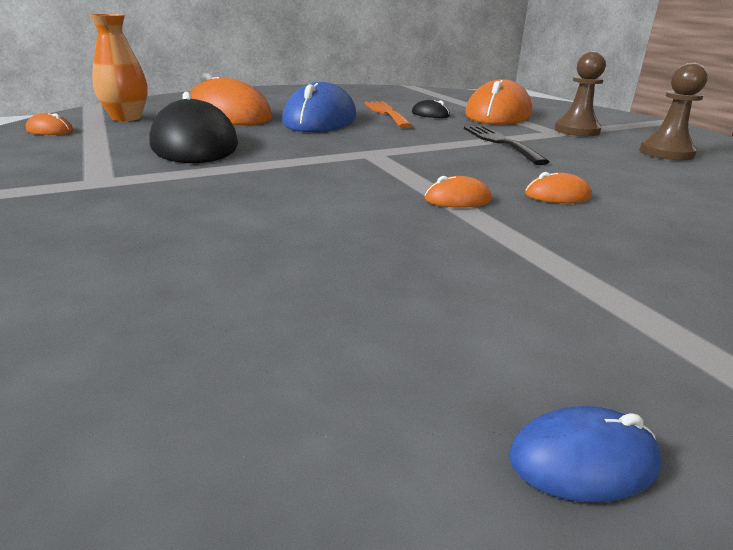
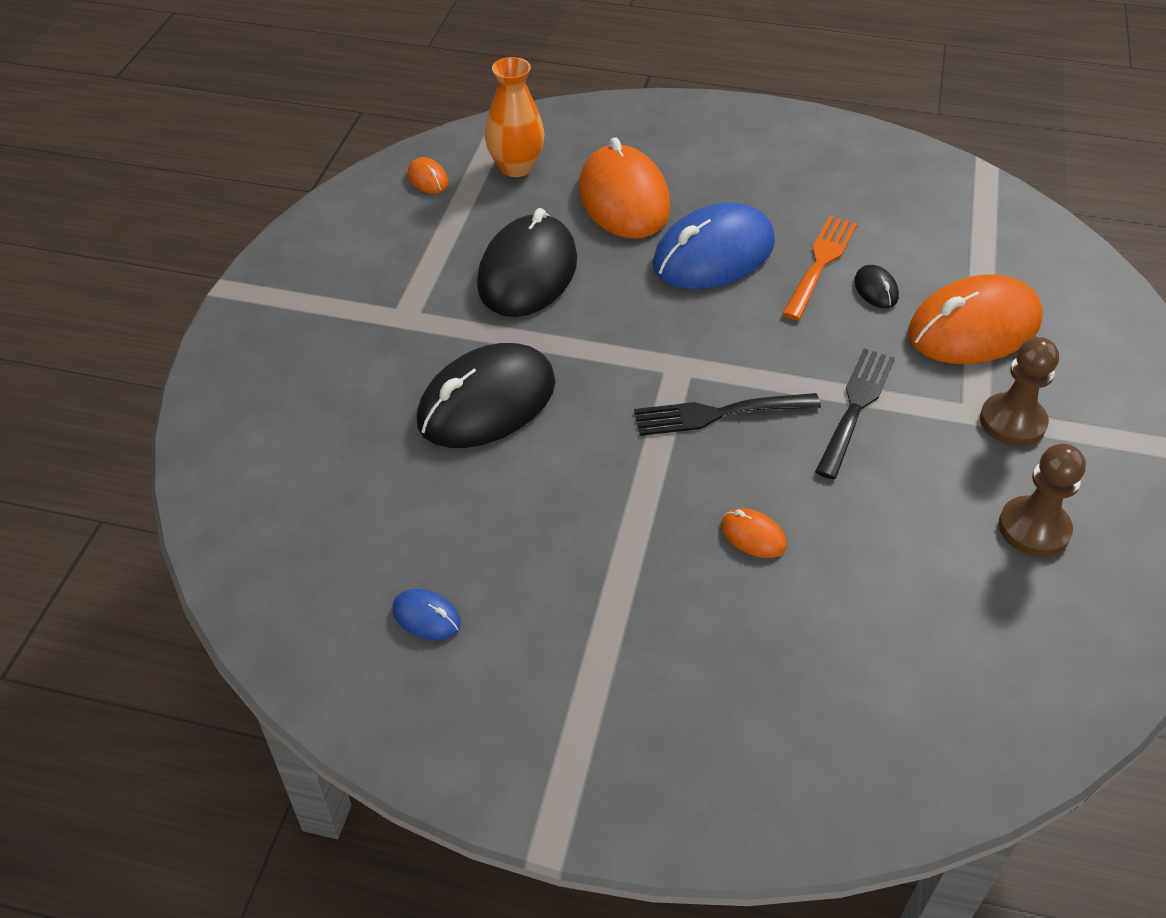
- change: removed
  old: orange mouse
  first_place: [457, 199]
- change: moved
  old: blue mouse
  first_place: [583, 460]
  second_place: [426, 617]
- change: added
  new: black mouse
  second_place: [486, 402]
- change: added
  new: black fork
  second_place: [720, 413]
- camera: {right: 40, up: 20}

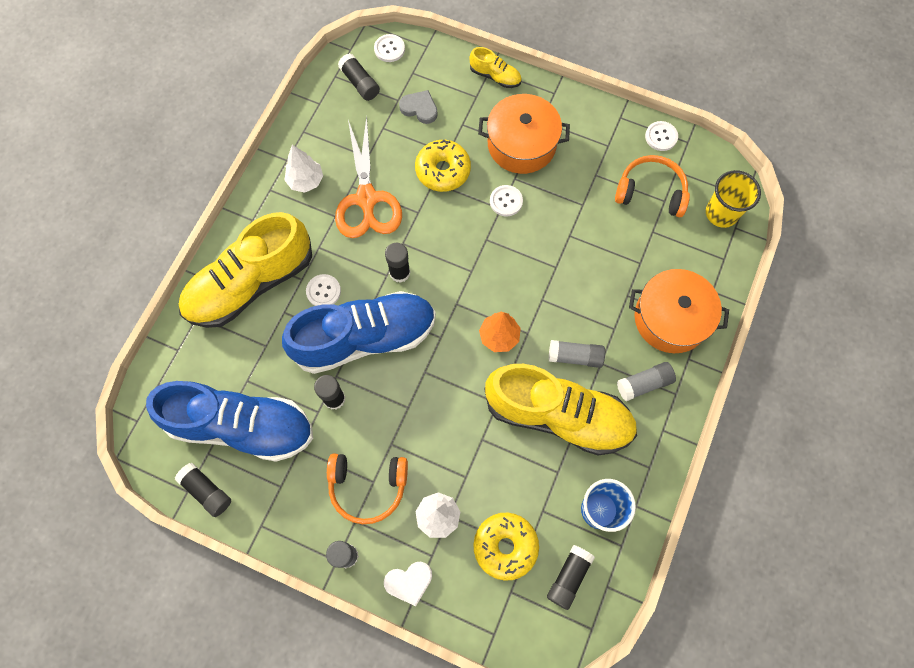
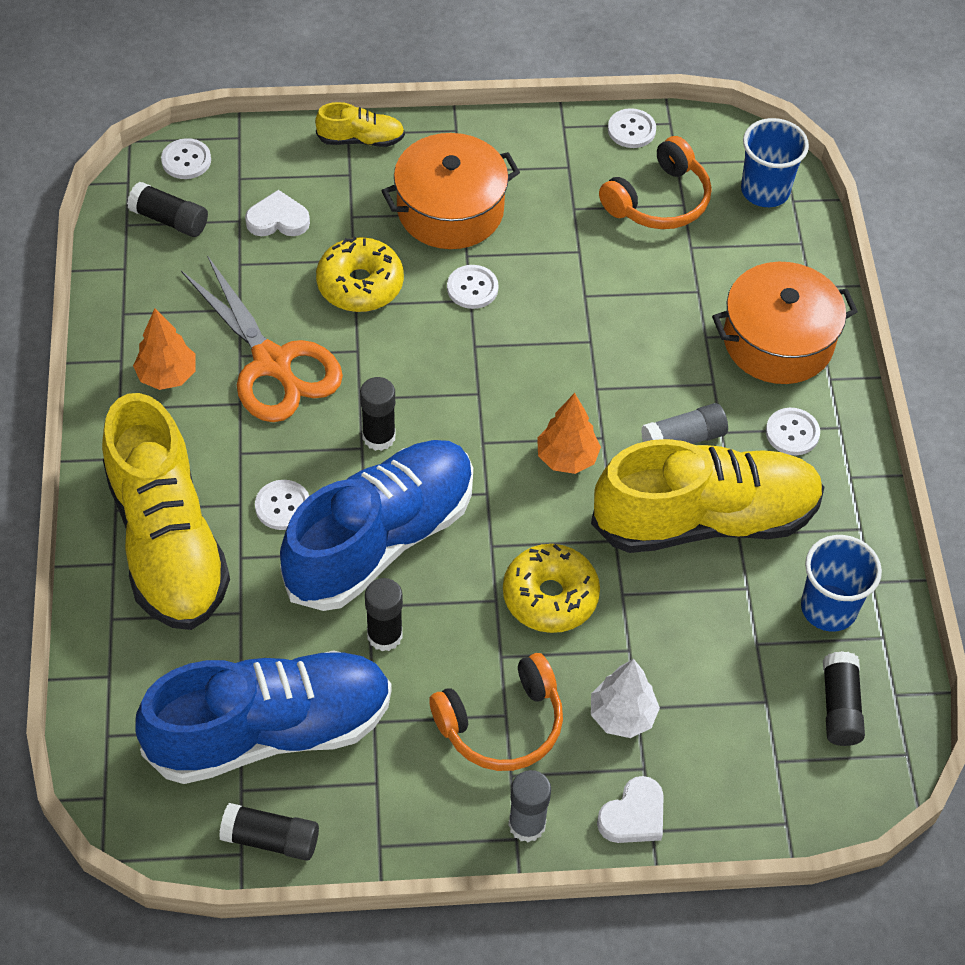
- change: recoloured
  old: grey heart
  new: white heart
  first_place: [419, 108]
  second_place: [278, 219]
- change: recoloured
  old: white tree
  new: orange tree
  first_place: [306, 181]
  second_place: [167, 376]
- change: turned
  old: orange headphones
  first_place: [651, 192]
  second_place: [659, 201]
  degrees: 150
- change: recoloured
  old: yellow cup
  new: blue cup
  first_place: [721, 213]
  second_place: [765, 191]
- change: turned
  old: yellow shoe
  first_place: [251, 283]
  second_place: [167, 541]
  degrees: -45
- change: replaced
  old: grey glue stick
  new: white button
  first_place: [644, 384]
  second_place: [792, 433]
- change: moved
  old: yellow donut
  first_place: [505, 546]
  second_place: [550, 596]
- camera: {right: -30, up: -15}

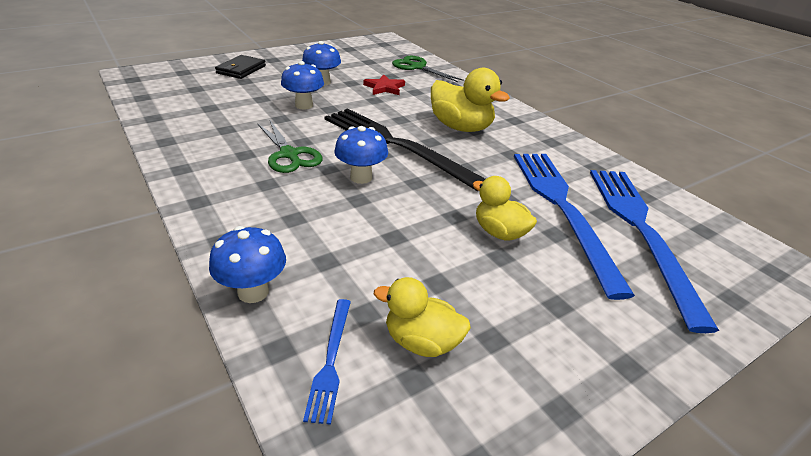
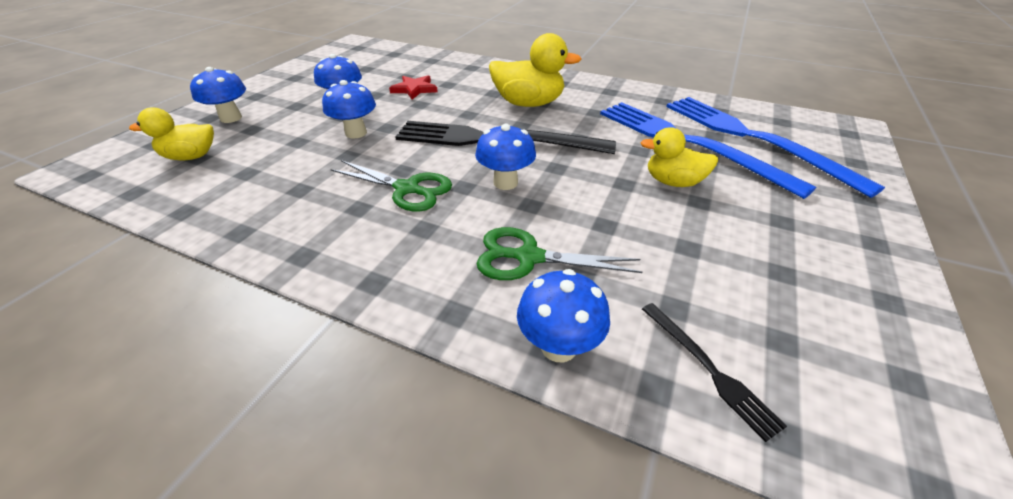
- change: replaced
  old: black wallet
  new: blue mushroom
  first_place: [241, 69]
  second_place: [231, 118]
- change: moved
  old: green scissors
  first_place: [417, 67]
  second_place: [529, 257]
- change: moved
  old: yellow duck
  first_place: [422, 342]
  second_place: [191, 157]
- change: recoloured
  old: blue fork
  new: black fork
  first_place: [331, 361]
  second_place: [709, 369]
- camera: {right: -30, up: 5}

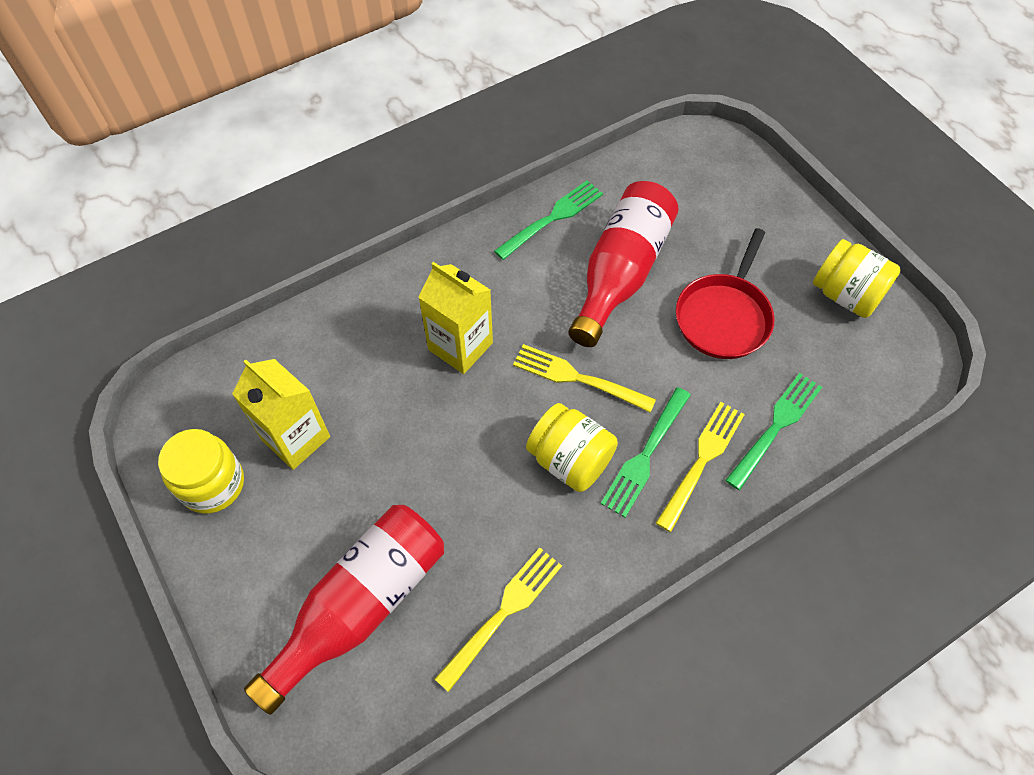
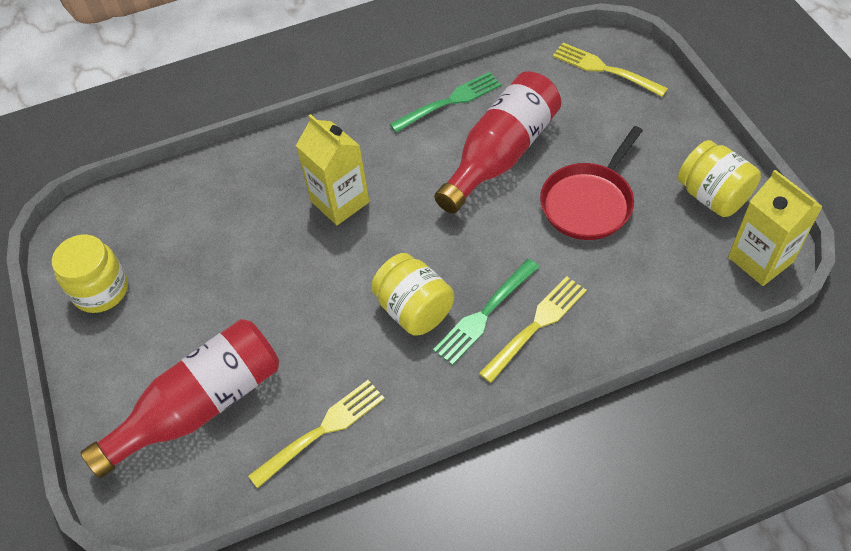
- change: moved
  old: yellow fork
  first_place: [578, 378]
  second_place: [605, 69]
- change: moved
  old: yellow carton
  first_place: [296, 438]
  second_place: [760, 259]
- change: removed
  old: green fork
  first_place: [776, 427]
- camera: {right: 15, up: -5}

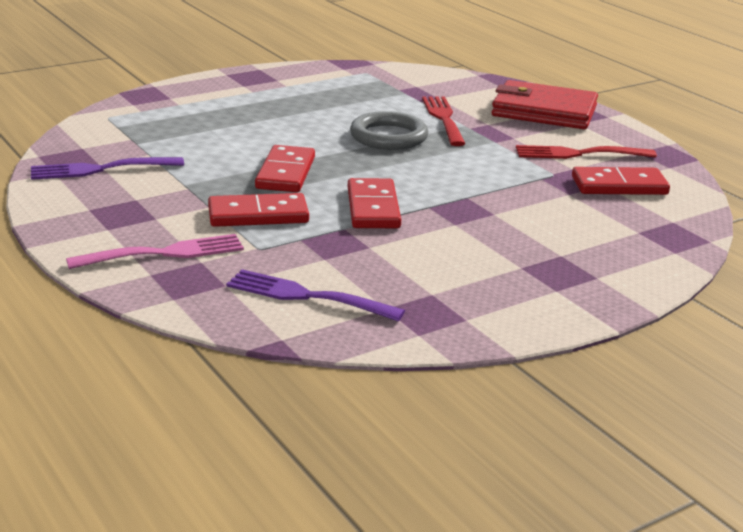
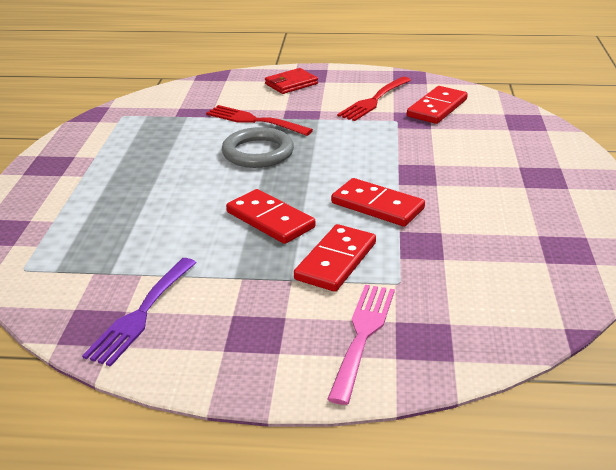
- change: resized
  old: red wallet
  first_place: [544, 111]
  second_place: [291, 84]
  factor: 0.55
- change: removed
  old: purple fork
  first_place: [306, 296]
- camera: {right: -50, up: 5}

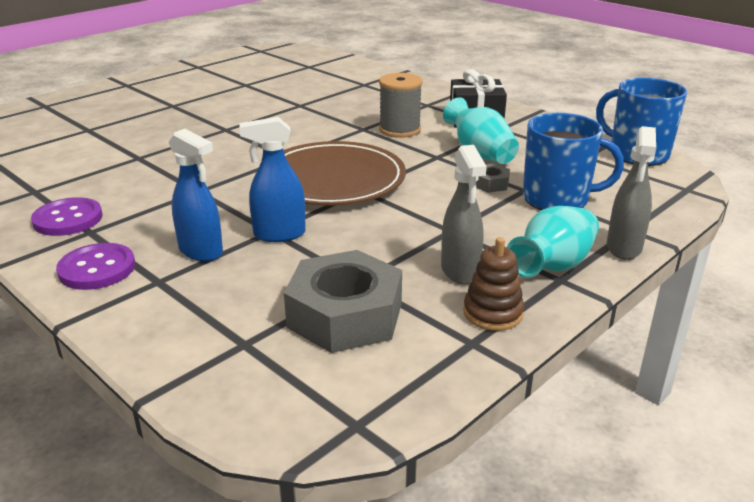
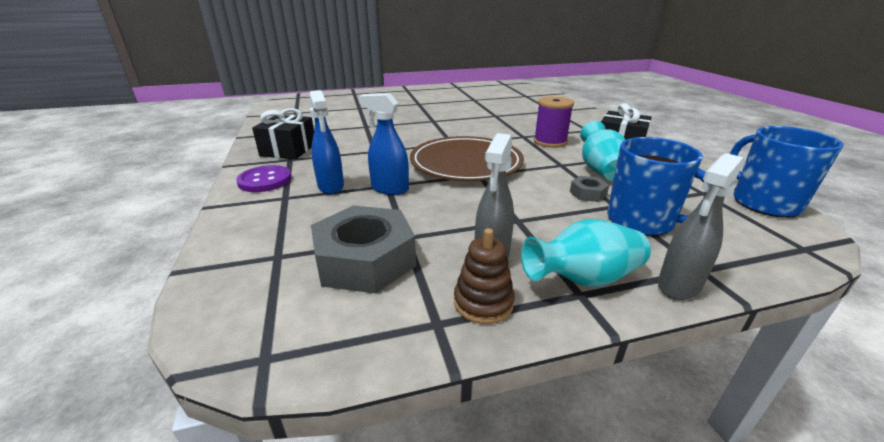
- change: recoloured
  old: grey spool
  new: purple spool
  first_place: [399, 130]
  second_place: [550, 142]
- change: replaced
  old: purple button
  new: black gift
  first_place: [68, 219]
  second_place: [288, 150]
- camera: {right: 30, up: 0}

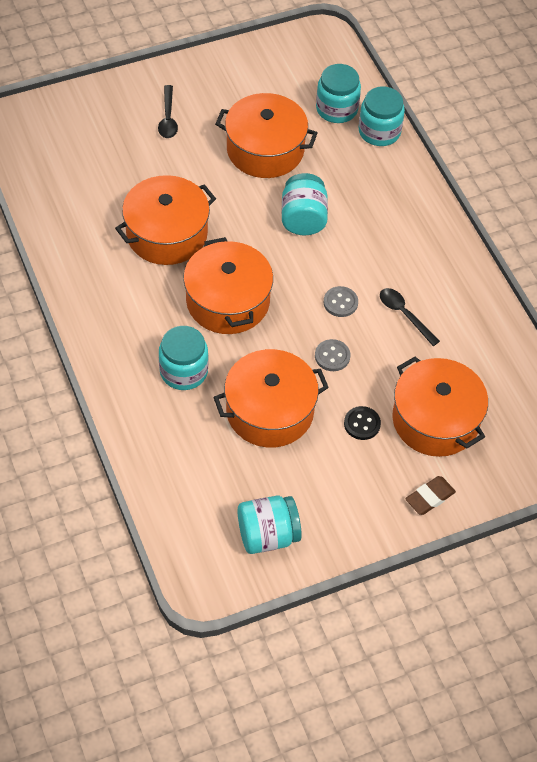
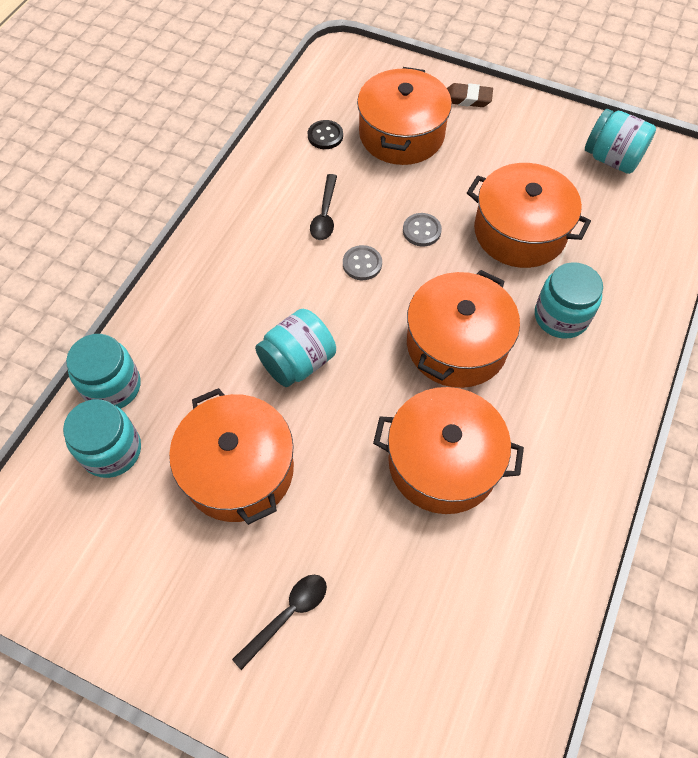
- change: moved
  old: black button
  first_place: [362, 424]
  second_place: [325, 136]
- camera: {right: -130, up: 5}

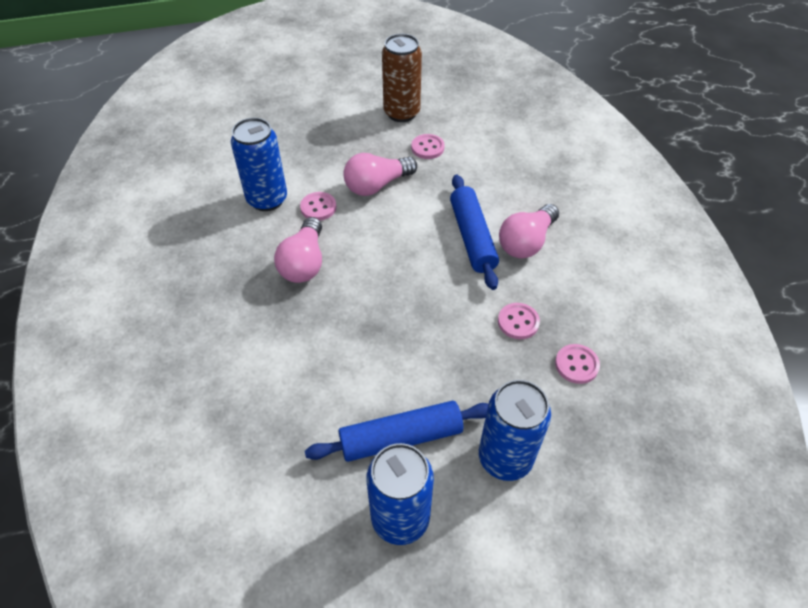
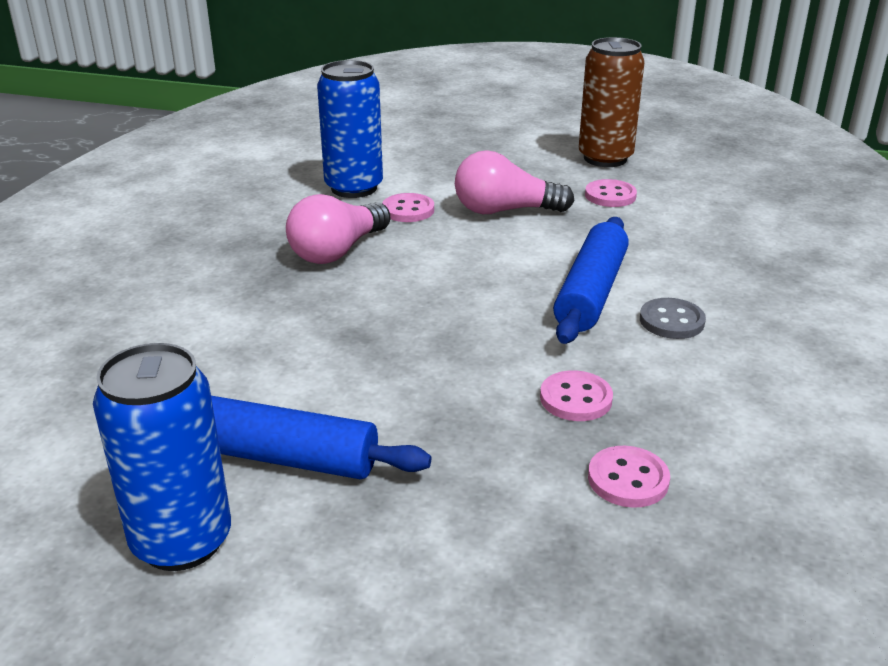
- change: replaced
  old: pink light bulb
  new: grey button
  first_place: [526, 242]
  second_place: [671, 321]
- change: removed
  old: blue can
  first_place: [505, 458]
- camera: {right: 30, up: -20}

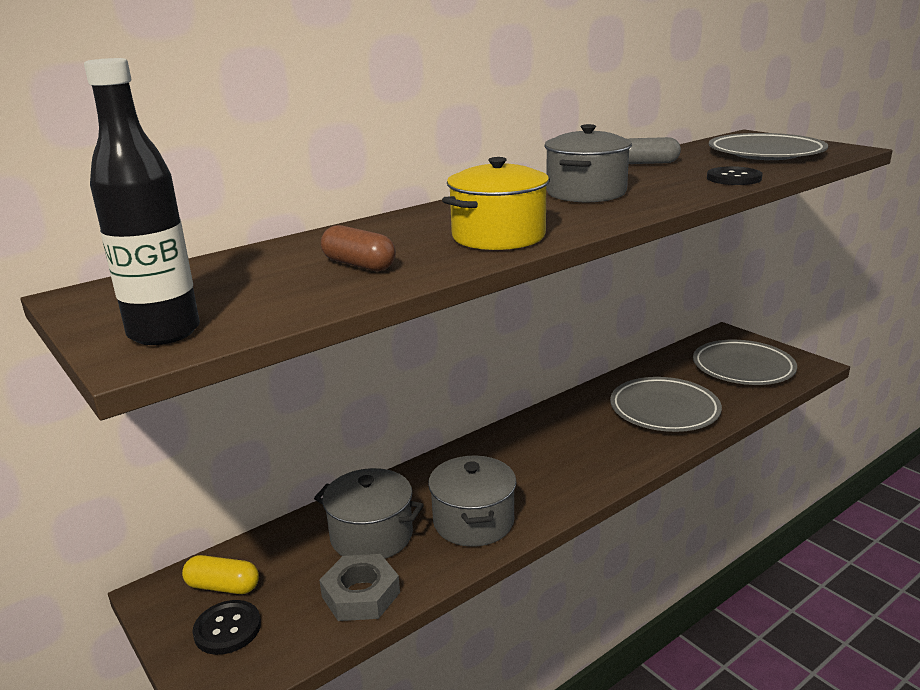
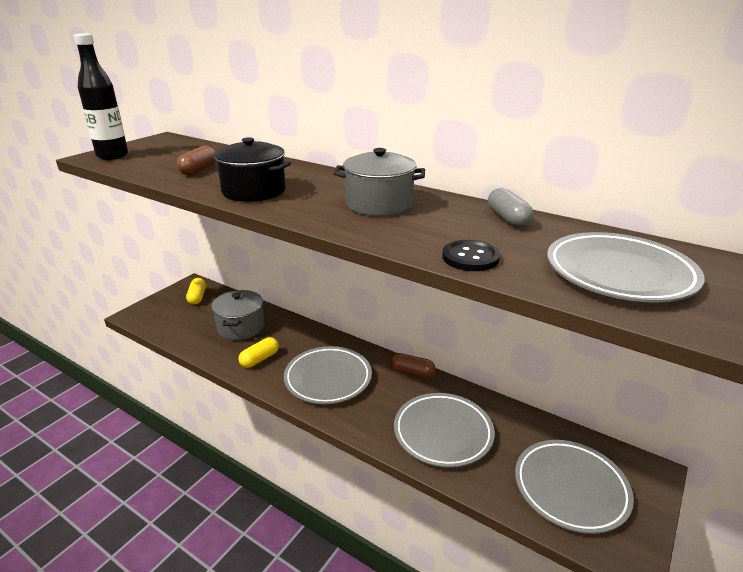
- change: recoloured
  old: yellow pot
  new: black pot
  first_place: [498, 236]
  second_place: [254, 191]
- change: replaced
  old: grey pot
  new: yellow capsule
  first_place: [473, 521]
  second_place: [259, 359]
- change: removed
  old: grey nut
  first_place: [361, 594]
- change: removed
  old: black button
  first_place: [227, 629]
- change: added
  new: grey plate
  second_place: [328, 378]
- change: added
  new: brown capsule
  second_place: [412, 373]
- camera: {right: 70, up: 5}

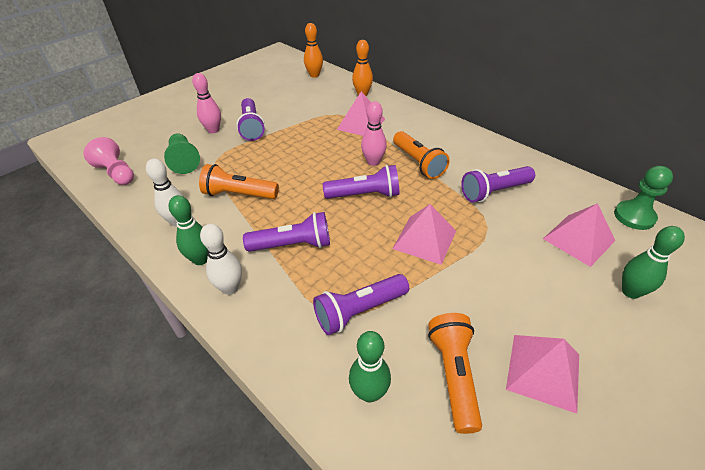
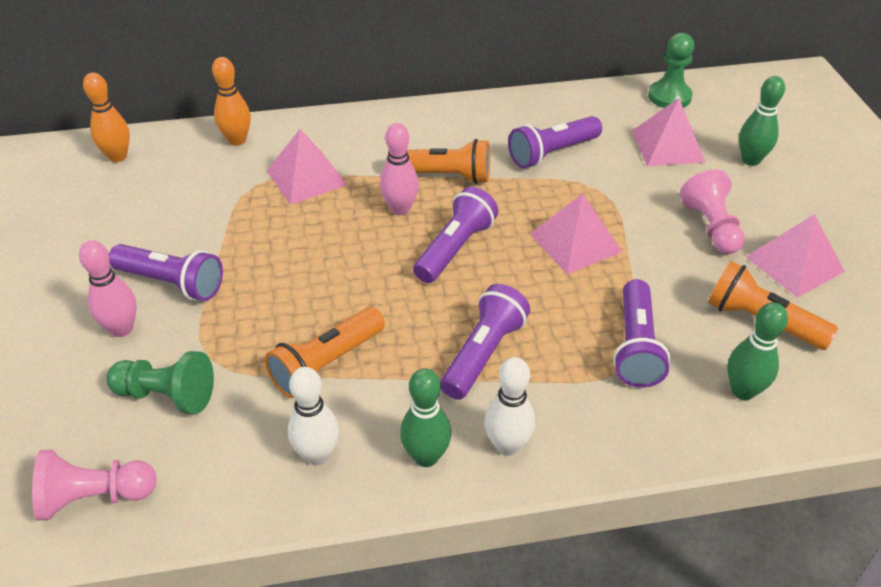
- change: turned
  old: purple flashlight
  first_place: [494, 192]
  second_place: [552, 153]
  degrees: 45
- change: added
  new: pink pawn
  second_place: [711, 227]
- camera: {right: -55, up: 0}

